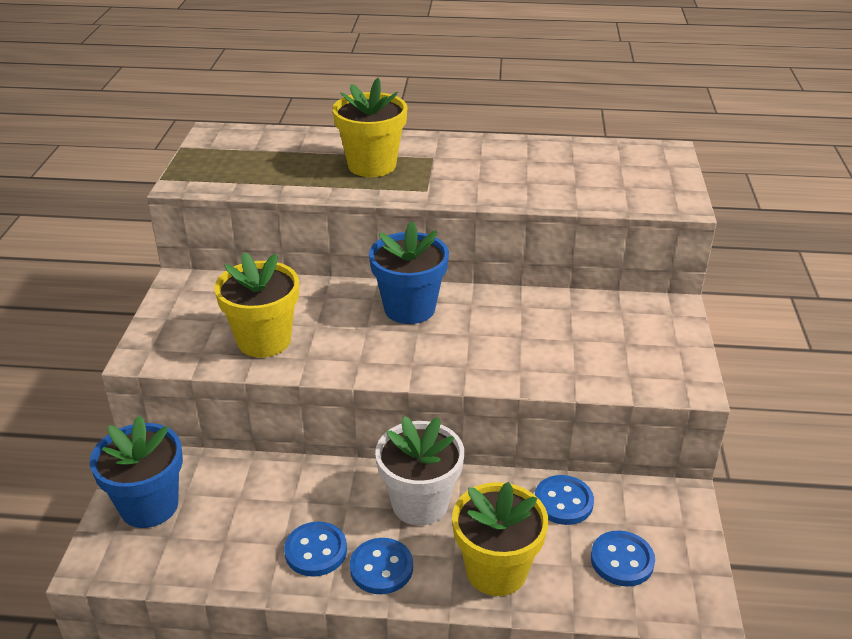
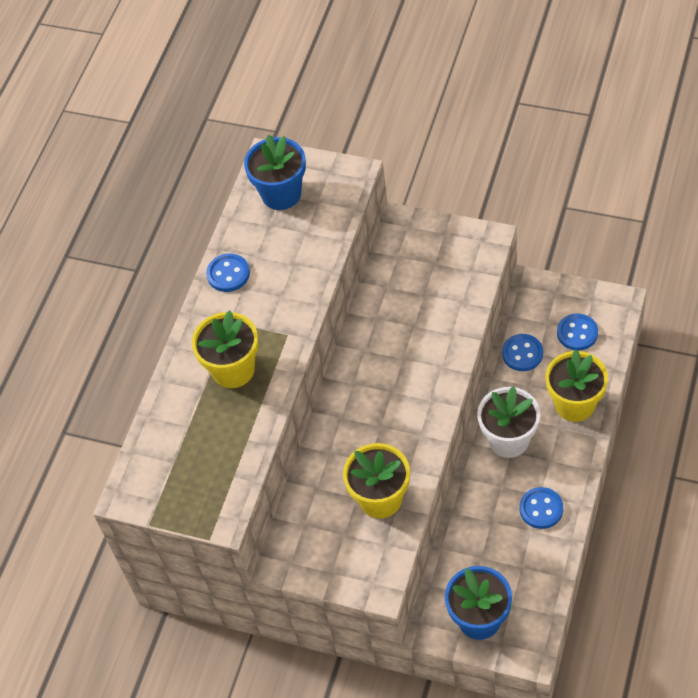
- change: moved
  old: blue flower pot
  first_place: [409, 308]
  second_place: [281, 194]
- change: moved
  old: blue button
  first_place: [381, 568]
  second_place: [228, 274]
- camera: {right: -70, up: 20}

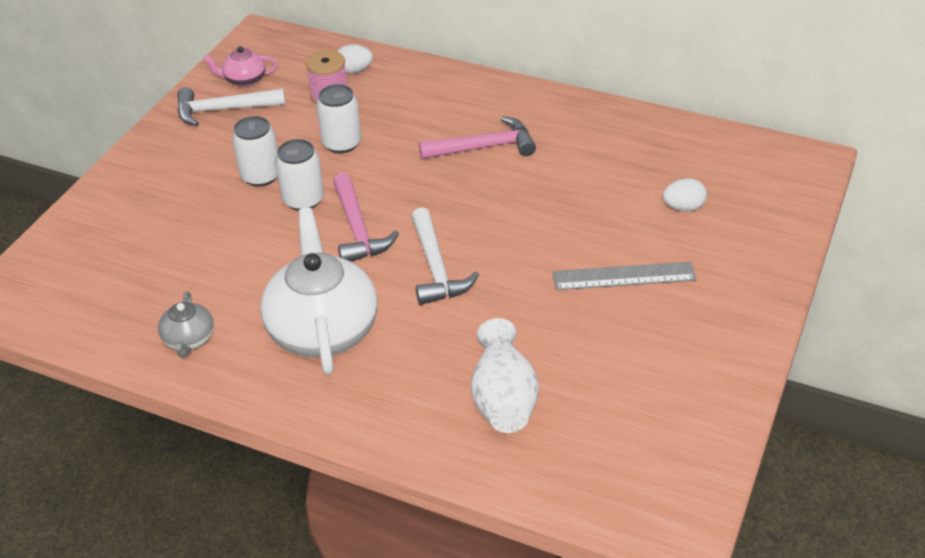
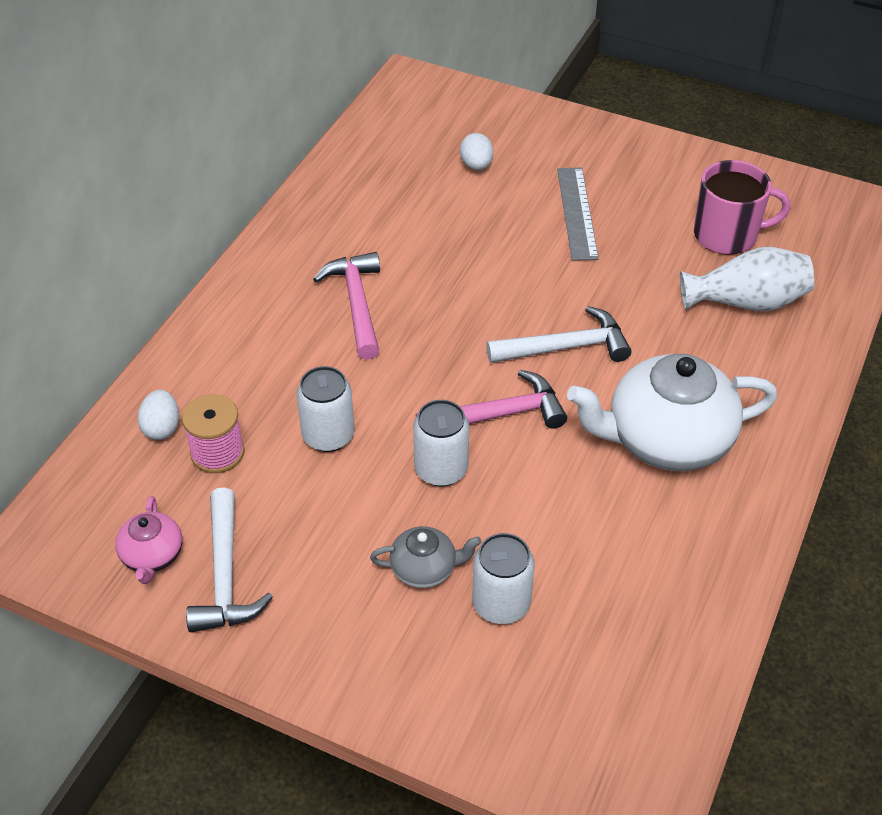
- change: moved
  old: white can
  first_place: [261, 176]
  second_place: [501, 604]
- change: moved
  old: grey teapot
  first_place: [189, 340]
  second_place: [425, 569]
- change: added
  new: pink mug
  second_place: [727, 235]
- camera: {right: -90, up: 5}

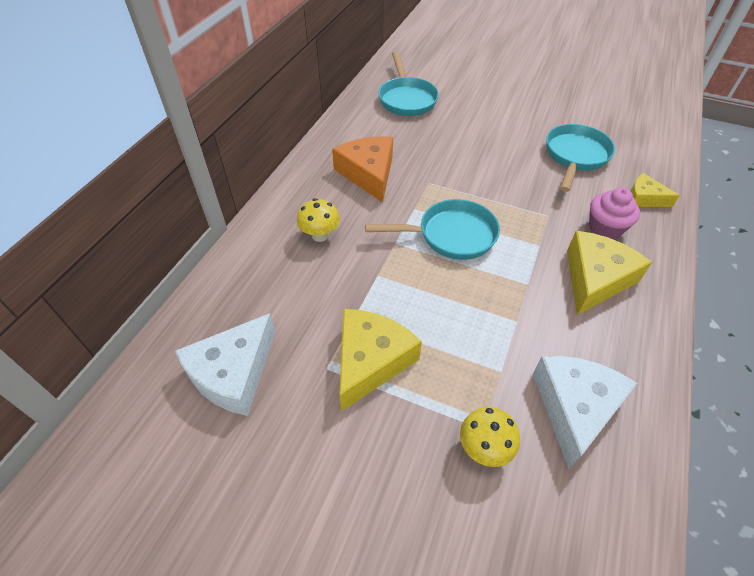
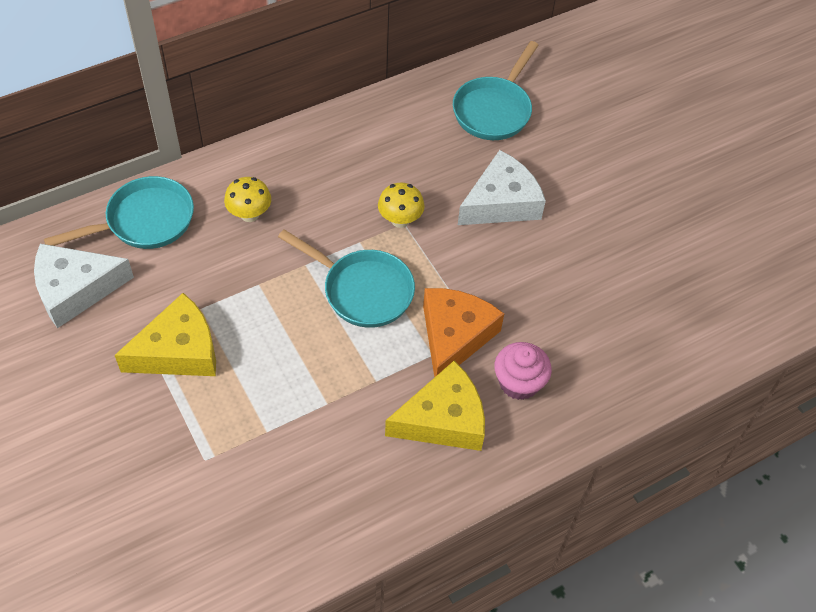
- change: moved
  old: turquoise pan
  first_place: [575, 156]
  second_place: [144, 221]
- change: moved
  old: orange cheese
  first_place: [368, 174]
  second_place: [454, 336]
- change: removed
  old: yellow cheese
  first_place: [644, 198]
- change: moved
  old: white cheese
  first_place: [574, 408]
  second_place: [501, 202]
- change: moved
  old: yellow mushroom
  first_place: [484, 448]
  second_place: [400, 220]
- camera: {right: 35, up: 5}

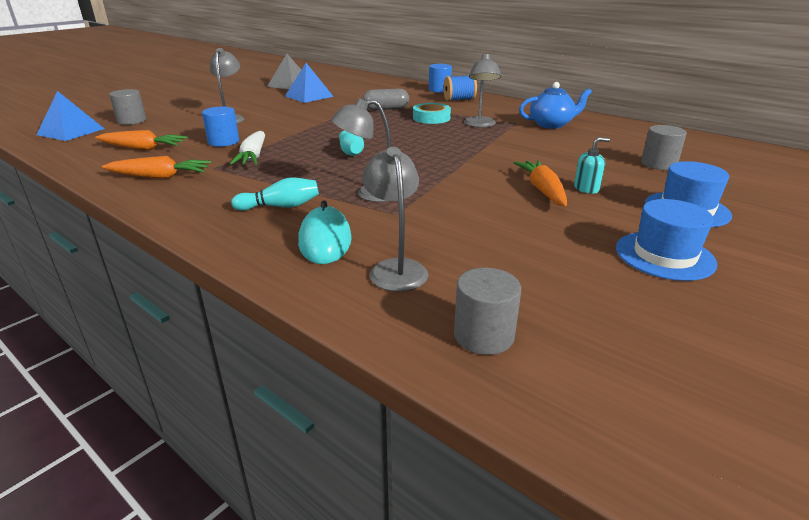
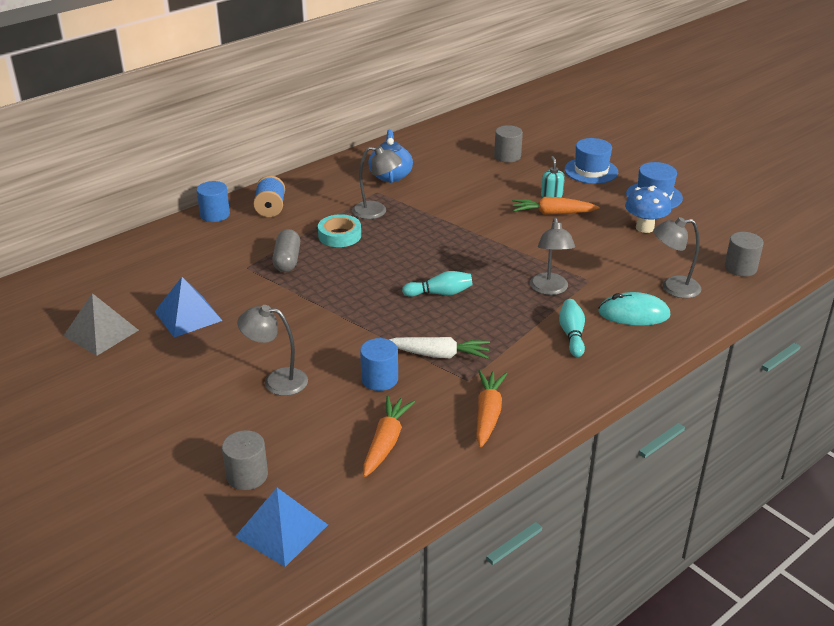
- change: added
  new: blue mushroom
  second_place: [645, 228]
- camera: {right: -80, up: 5}

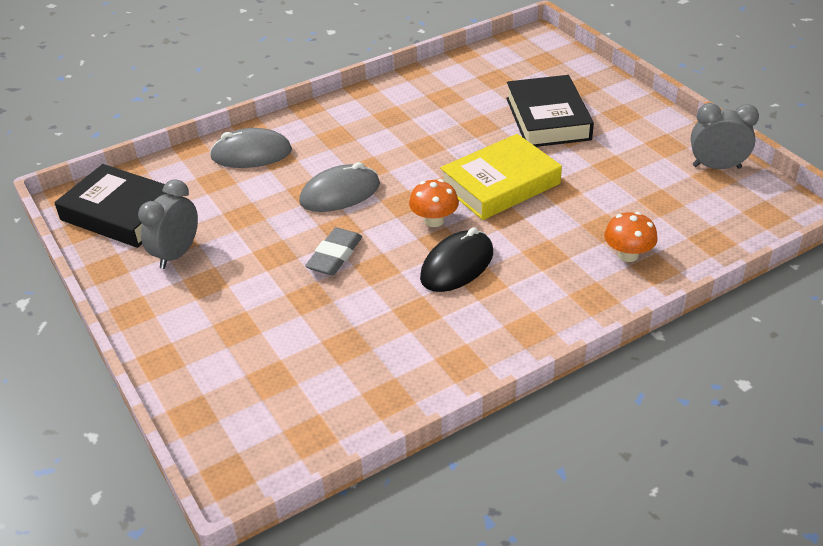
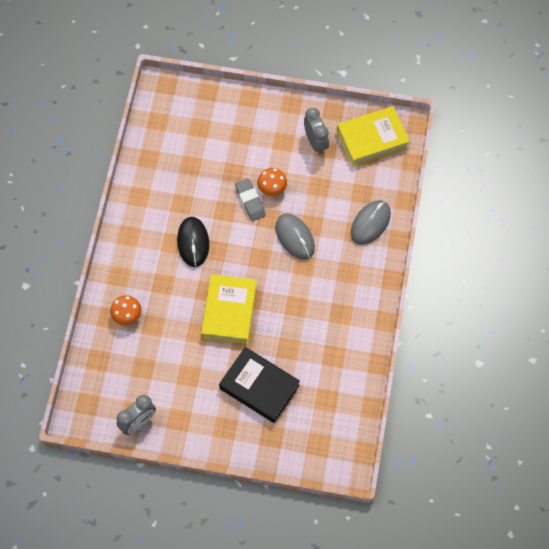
- change: turned
  old: grey mouse
  first_place: [340, 193]
  second_place: [295, 237]
  degrees: -45
- change: recoloured
  old: black book
  new: yellow book
  first_place: [122, 213]
  second_place: [372, 139]
- change: moved
  old: orange mushroom
  first_place: [434, 220]
  second_place: [272, 188]
- camera: {right: 130, up: 25}

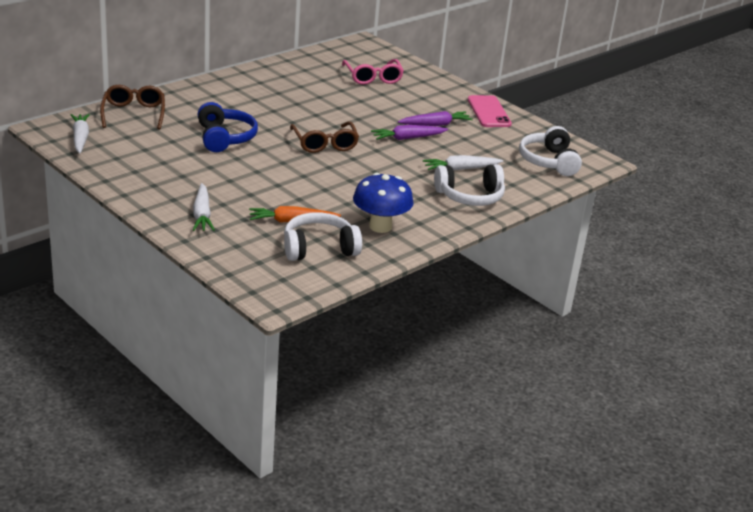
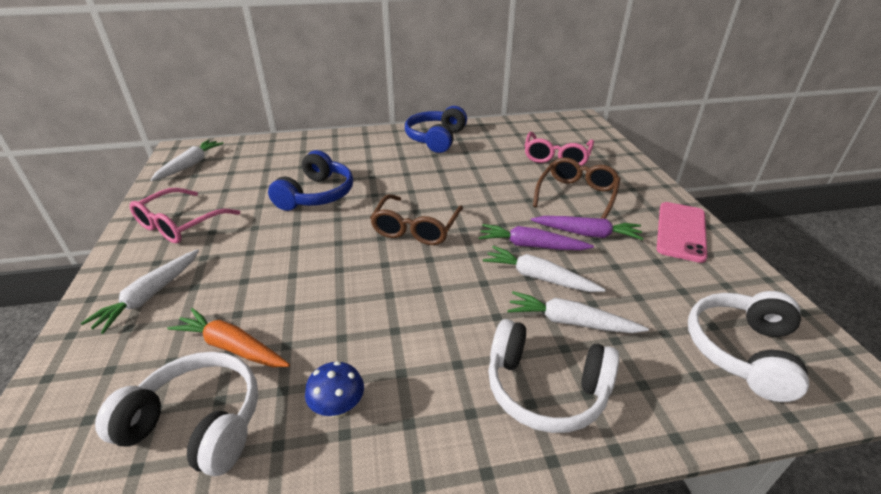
- change: moved
  old: brown glasses
  first_place: [133, 113]
  second_place: [577, 195]
- change: resized
  old: blue mushroom
  first_place: [380, 226]
  second_place: [338, 408]
  factor: 0.54
- change: added
  new: blue headphones
  second_place: [436, 139]
- change: added
  new: pink glasses
  second_place: [180, 224]
- change: added
  new: white carrot
  second_place: [538, 277]
- camera: {right: 35, up: 5}

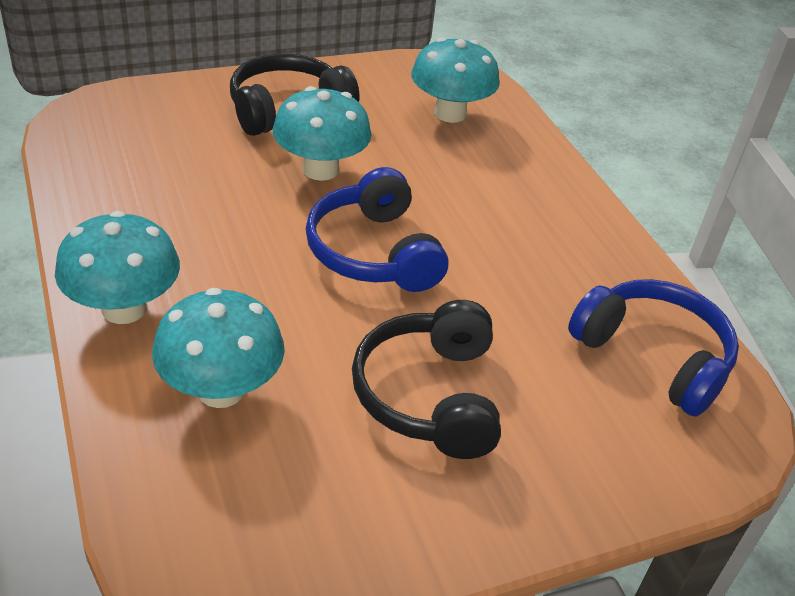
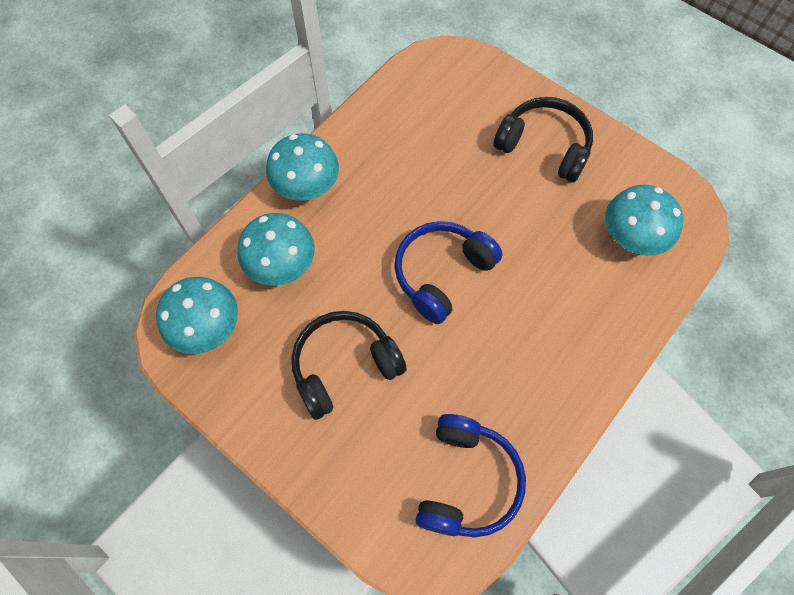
- change: moved
  old: turquoise mushroom
  first_place: [320, 169]
  second_place: [207, 328]
- camera: {right: 65, up: 25}

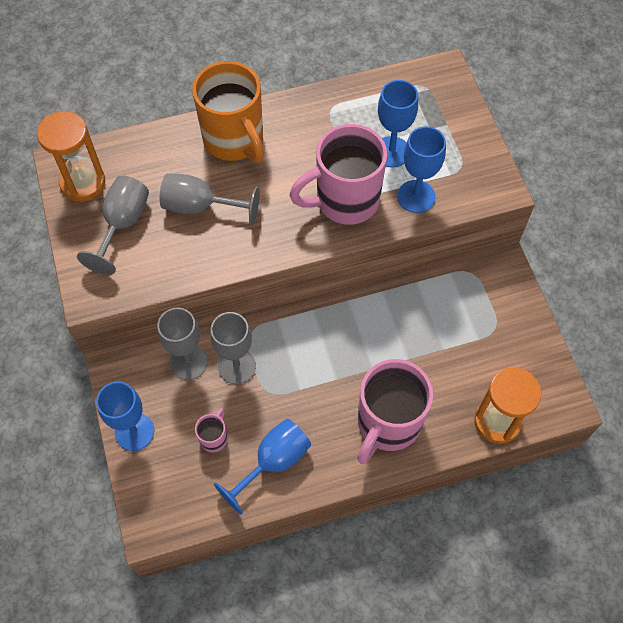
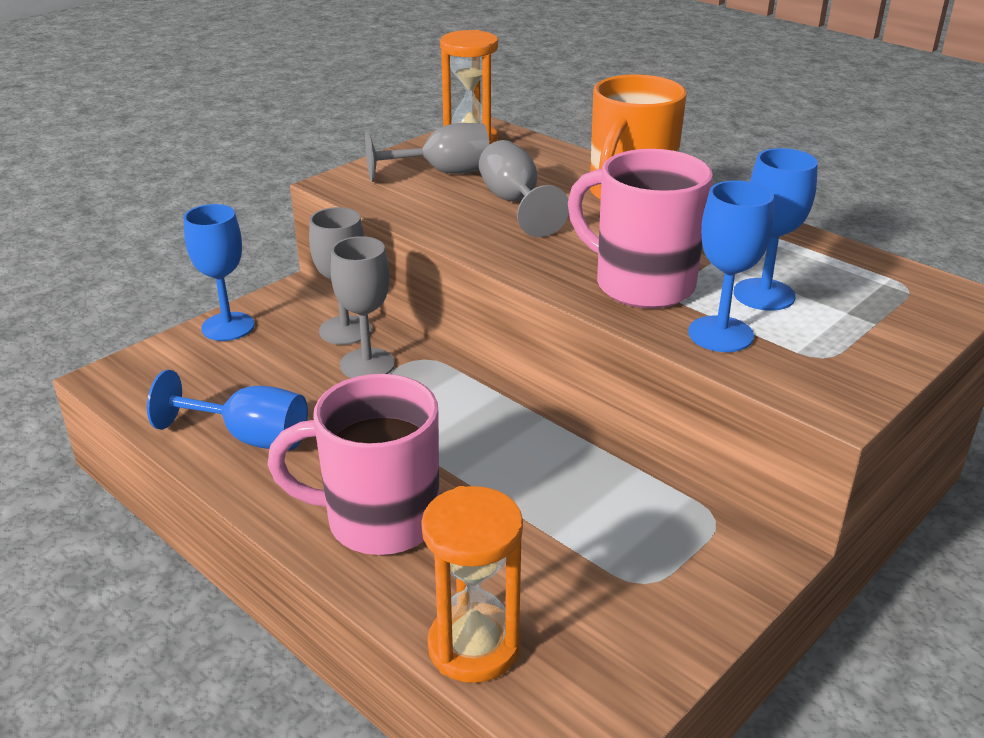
- change: removed
  old: pink mug
  first_place: [214, 437]
- camera: {right: 60, up: -30}

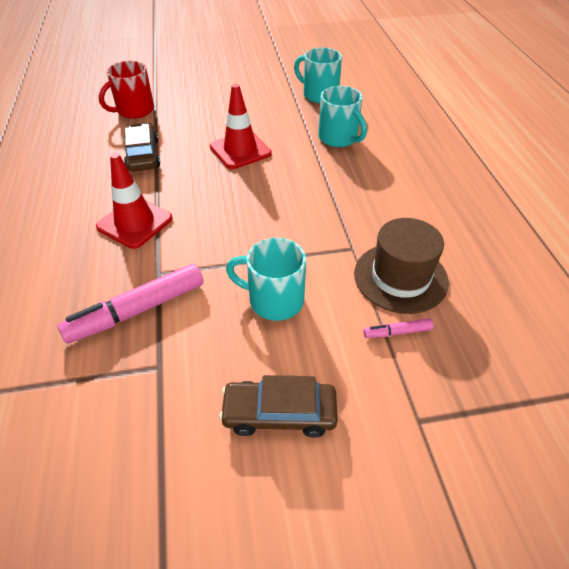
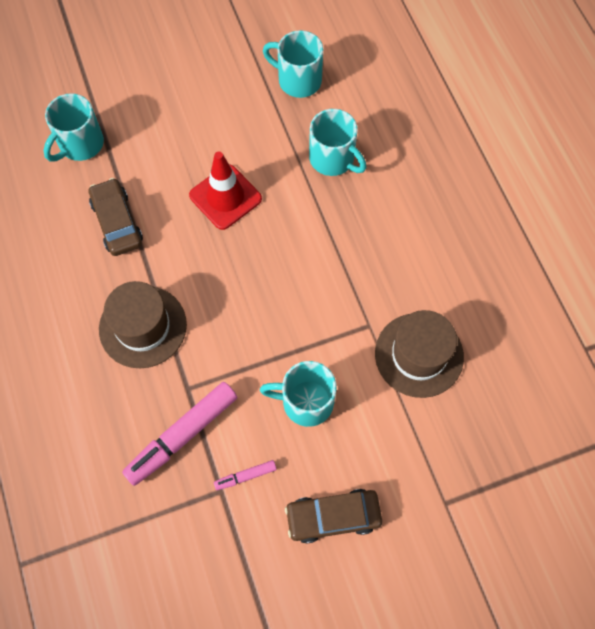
- change: recoloured
  old: red mug
  new: turquoise mug
  first_place: [134, 111]
  second_place: [80, 144]
- change: replaced
  old: red traffic cone
  new: brown hat
  first_place: [135, 222]
  second_place: [143, 326]
- change: moved
  old: pink marker
  first_place: [397, 332]
  second_place: [245, 476]
- camera: {right: -10, up: 20}

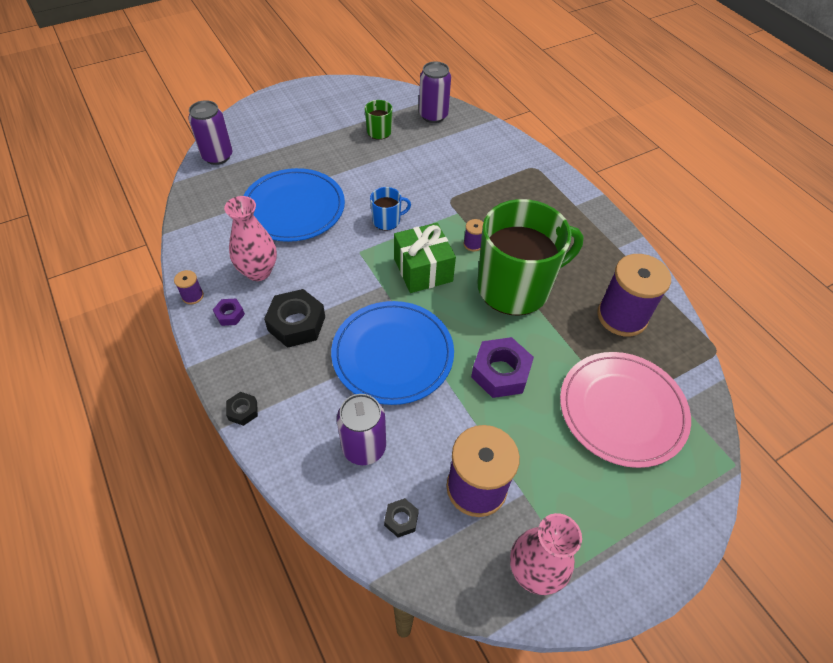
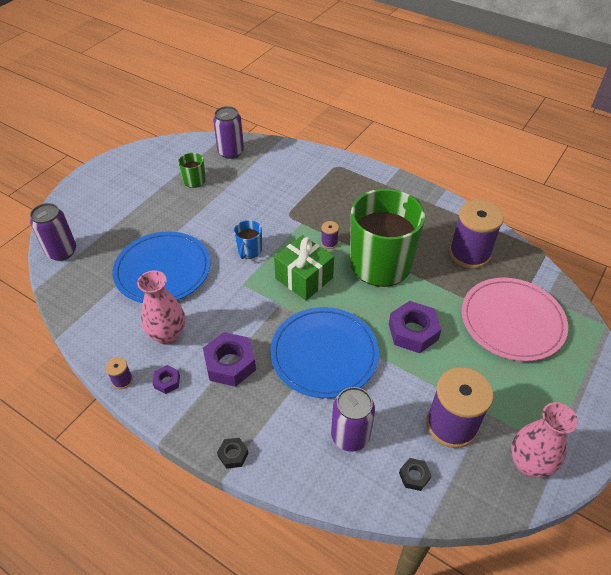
- change: turned
  old: blue mug
  first_place: [387, 221]
  second_place: [249, 250]
  degrees: 150
- change: recoloured
  old: black nut
  new: purple nut
  first_place: [296, 323]
  second_place: [230, 364]
- camera: {right: -25, up: -5}

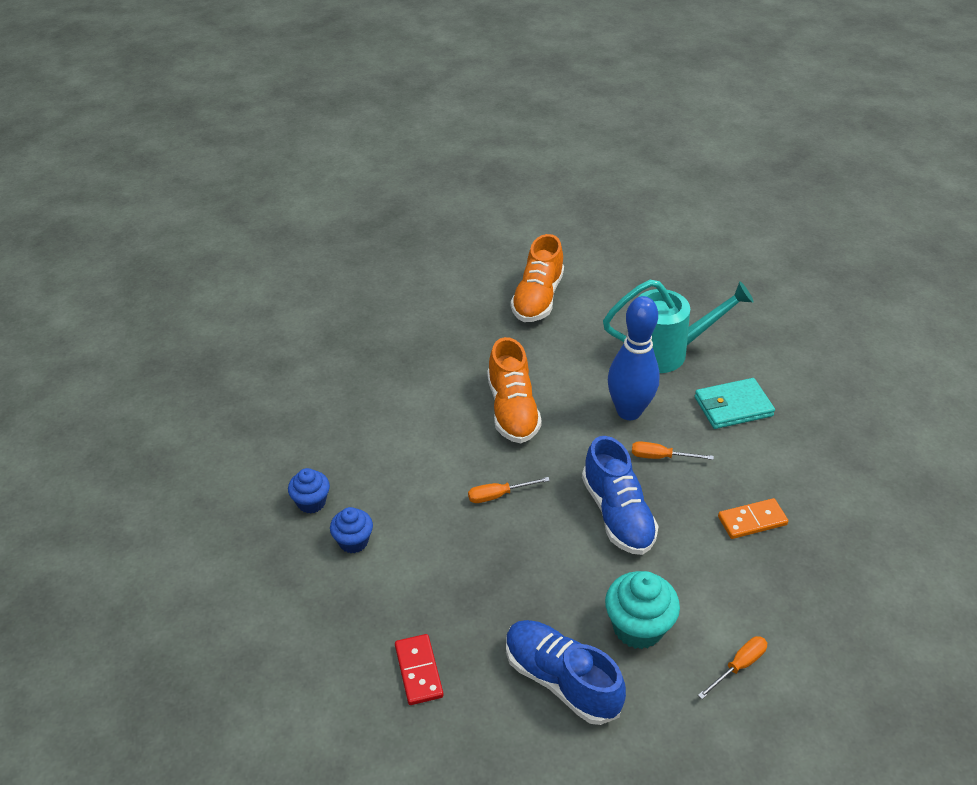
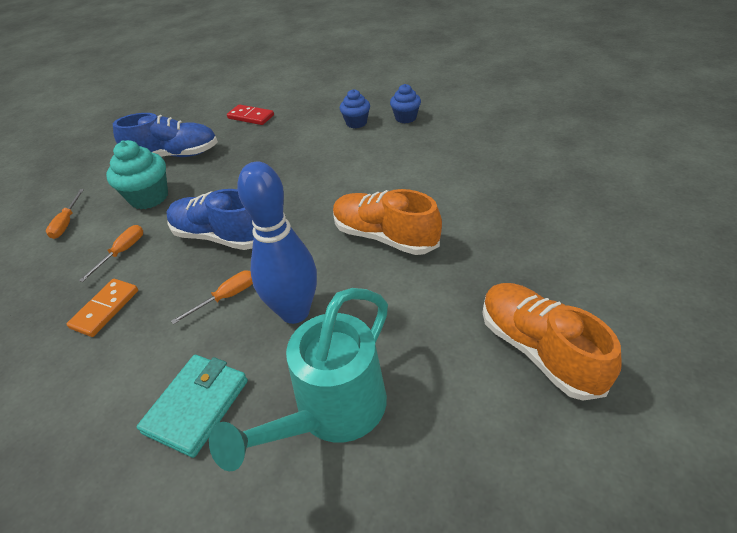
- change: moved
  old: orange screwdriver
  first_place: [499, 495]
  second_place: [122, 252]
- camera: {right: 135, up: 0}

